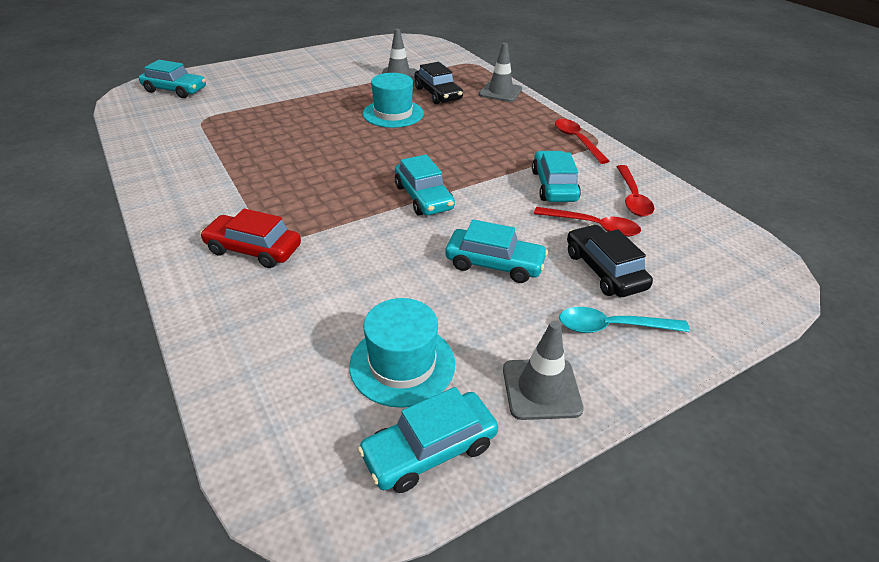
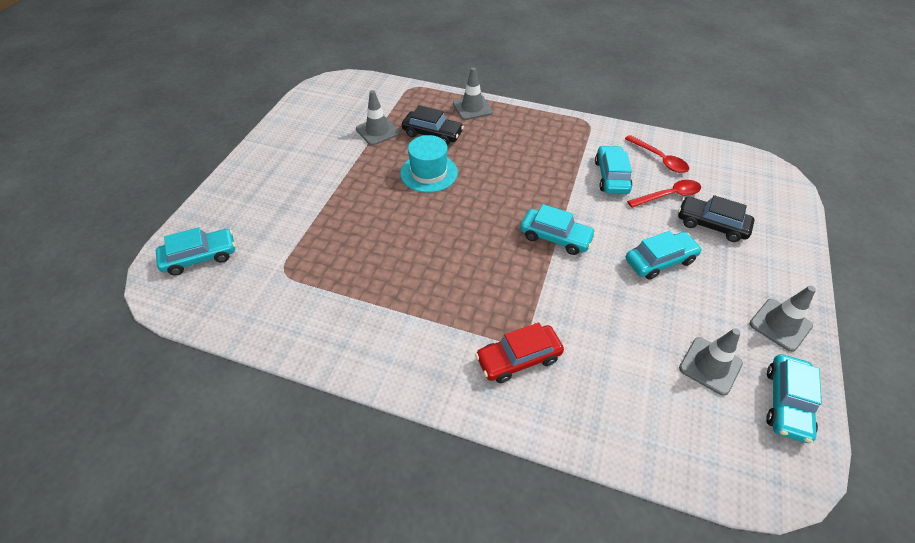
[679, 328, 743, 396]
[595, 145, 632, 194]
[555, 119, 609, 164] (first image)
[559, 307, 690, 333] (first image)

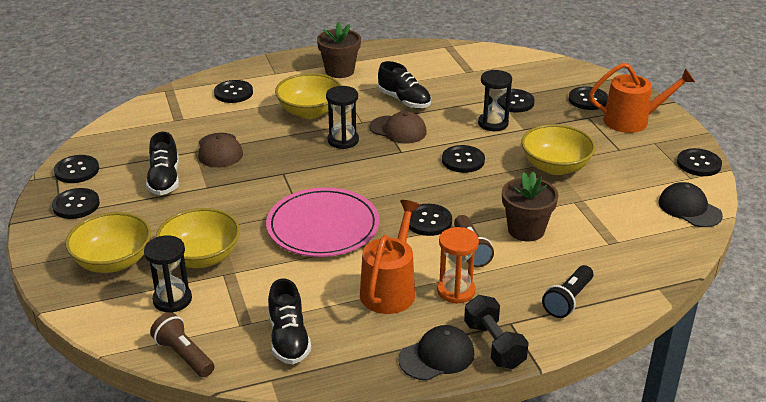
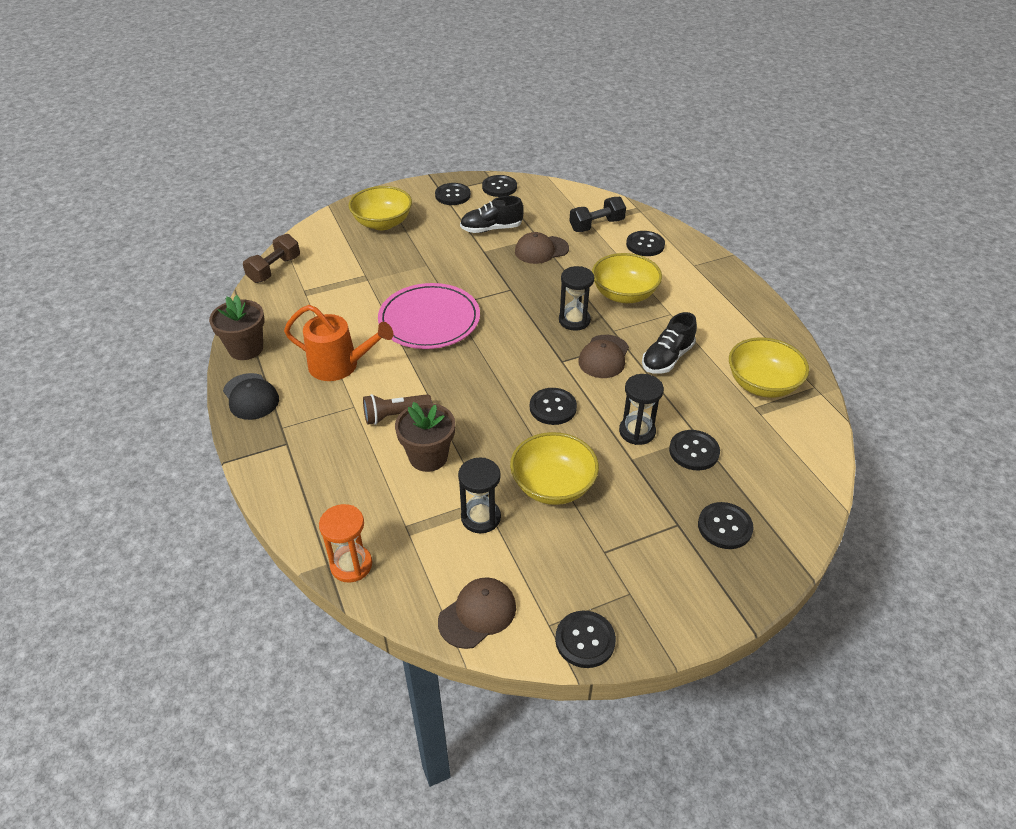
[458, 458, 501, 533]
[243, 234, 300, 283]
[729, 337, 809, 398]
[268, 279, 311, 364] (first image)
[209, 295, 264, 360]
[409, 204, 452, 236] (first image)
[319, 504, 372, 583]
[569, 197, 626, 232]
[542, 265, 593, 318] (first image)
[589, 63, 695, 133] (first image)
[438, 578, 516, 649]

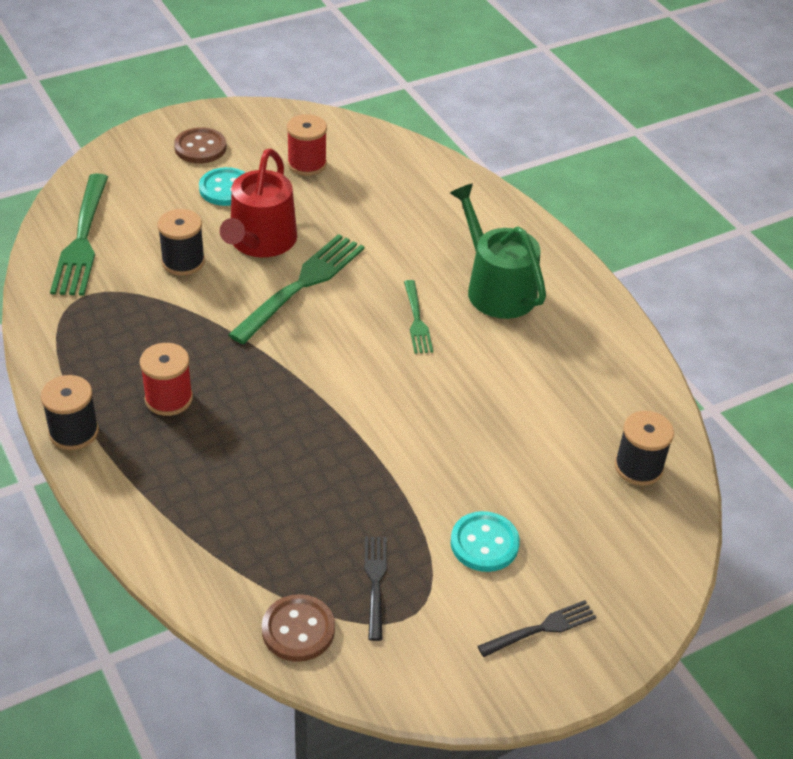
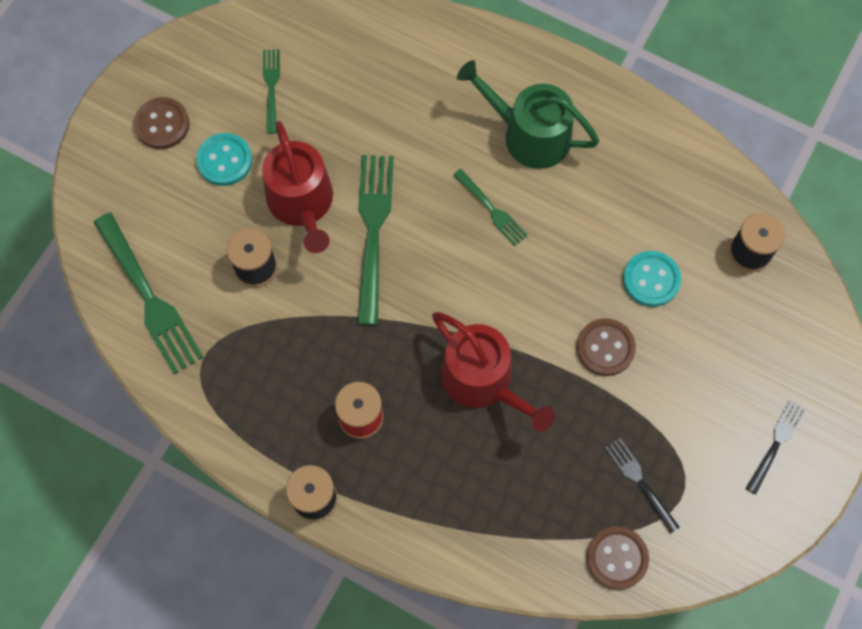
[263, 49, 280, 134]
[623, 251, 681, 307]
[432, 312, 555, 432]
[577, 318, 636, 376]

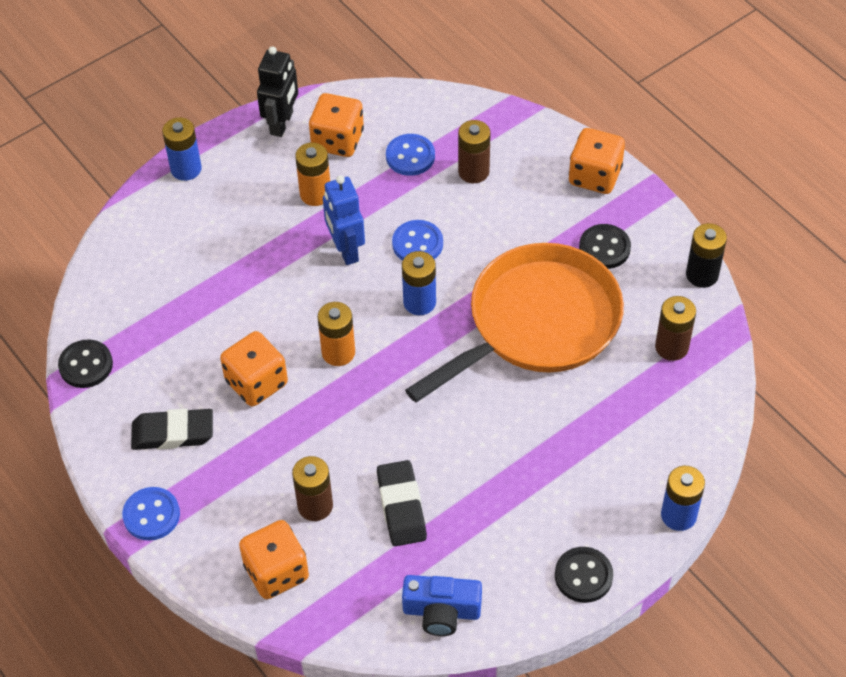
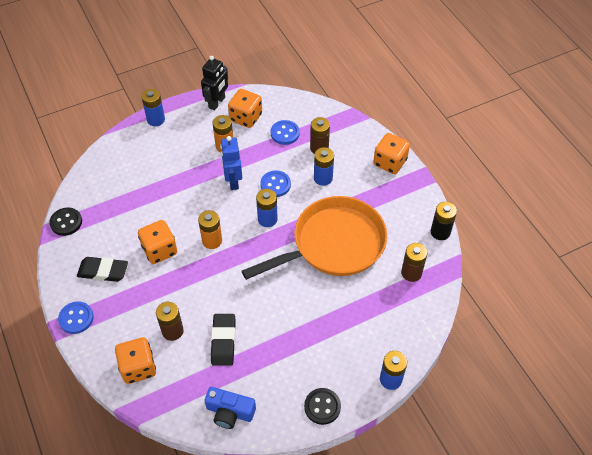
[579, 224, 631, 269] (first image)
[314, 147, 334, 186]

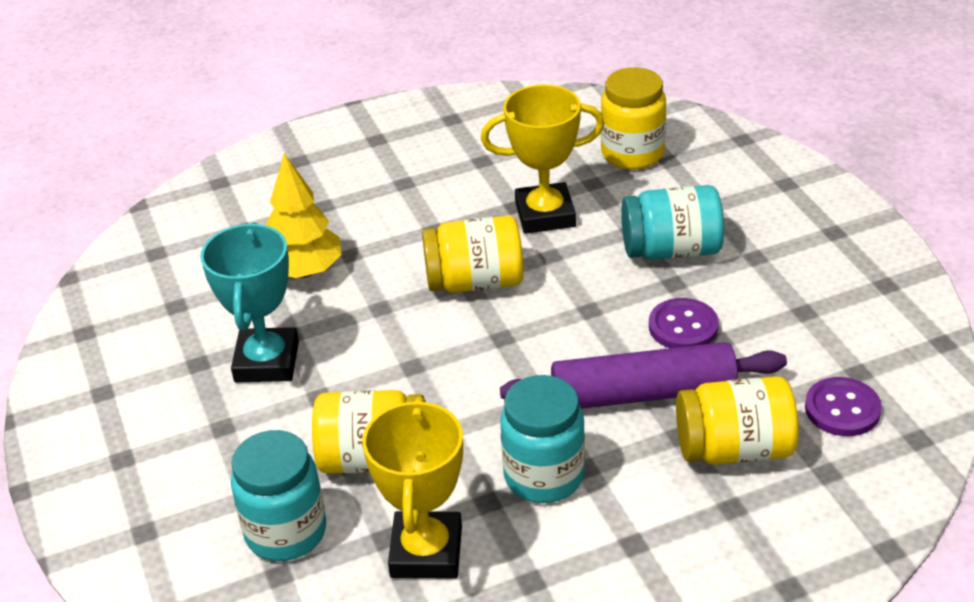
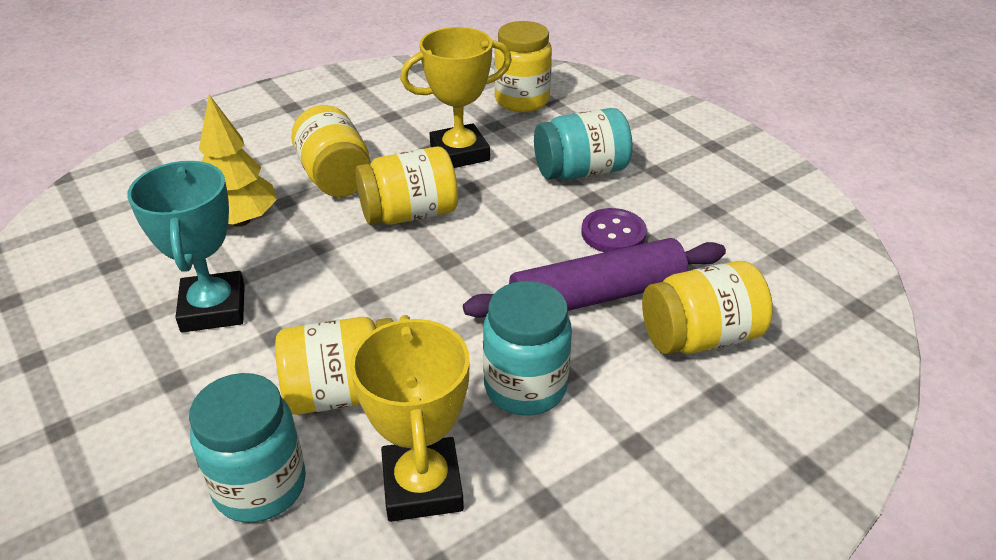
[805, 377, 882, 436] (first image)
[291, 105, 371, 197]

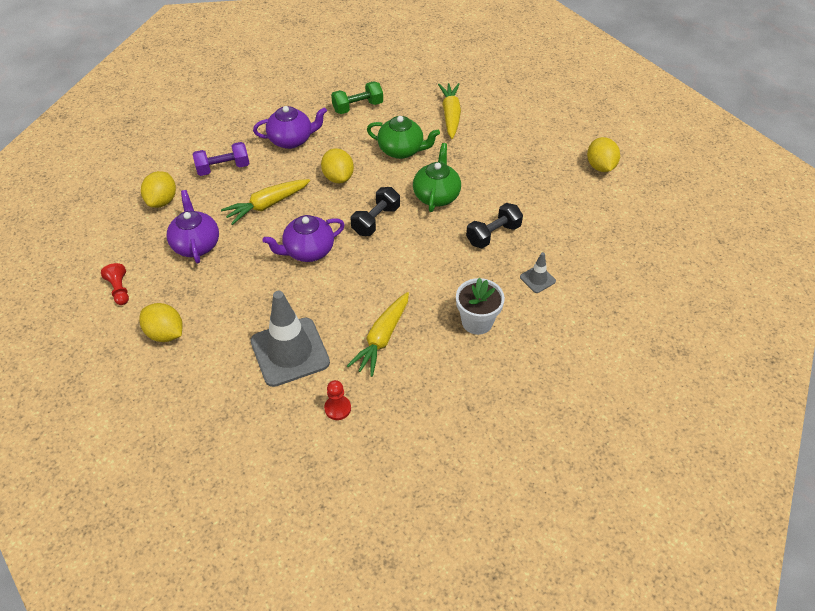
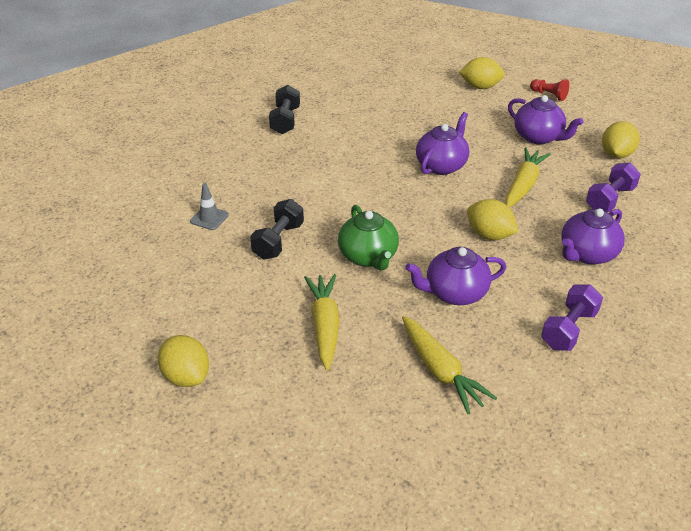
[602, 121, 639, 159]
[251, 291, 330, 387] (first image)
[324, 380, 351, 420] (first image)
[541, 284, 603, 351]
[304, 274, 340, 370]
[269, 85, 300, 134]
[405, 247, 506, 305]
[456, 278, 505, 335] (first image)

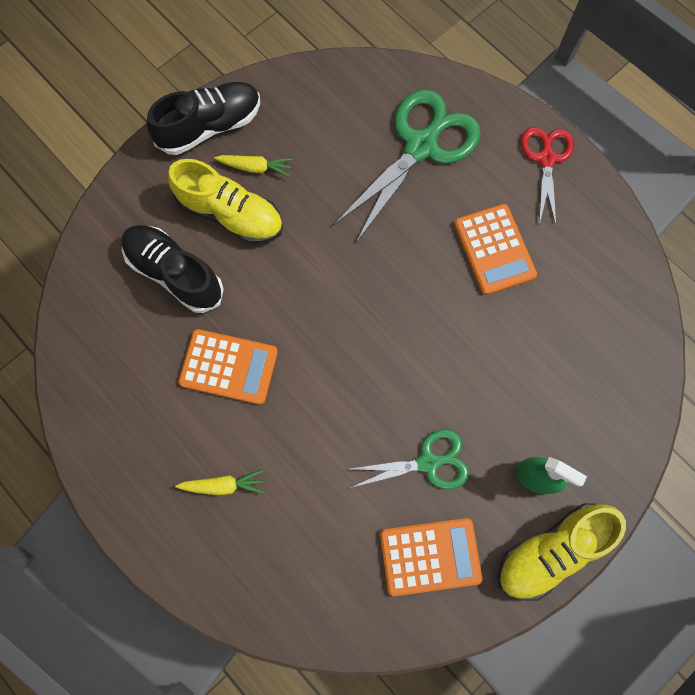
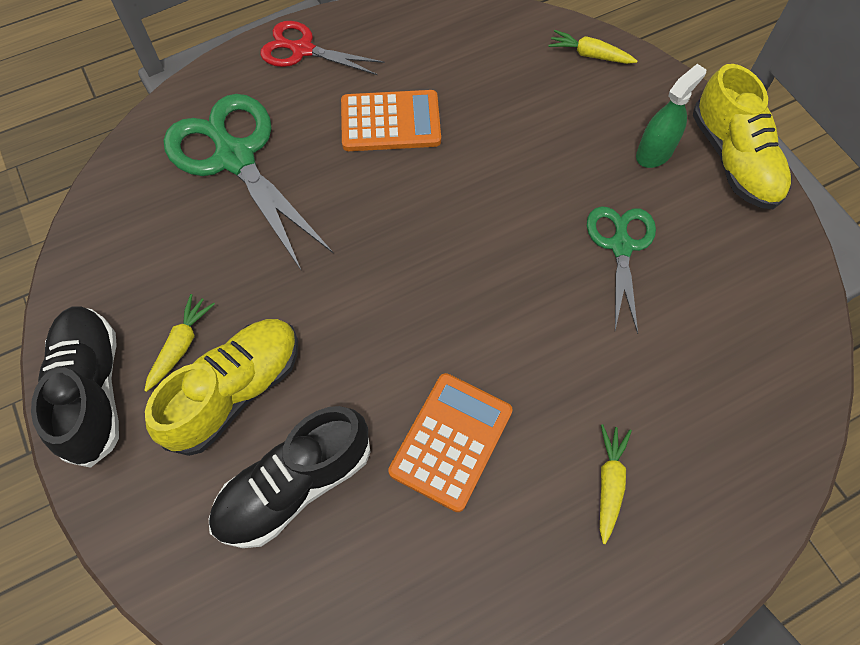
[380, 518, 482, 596] (first image)
[548, 30, 637, 64]

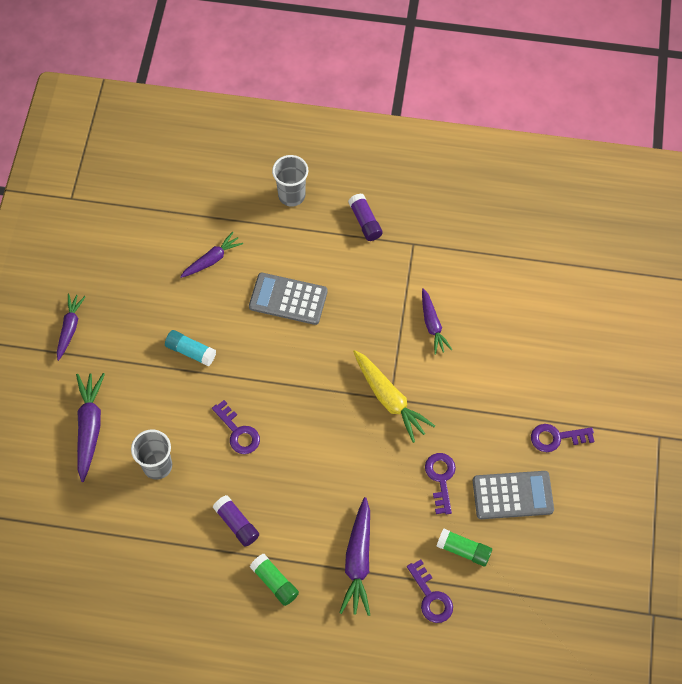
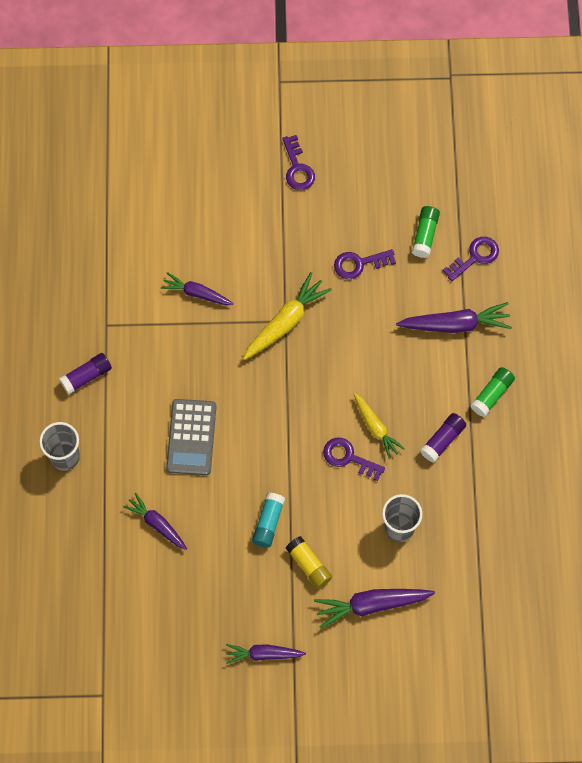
[323, 438, 385, 481]
[161, 272, 234, 305]
[473, 471, 554, 519] (first image)
[286, 536, 332, 589]
[354, 393, 405, 459]

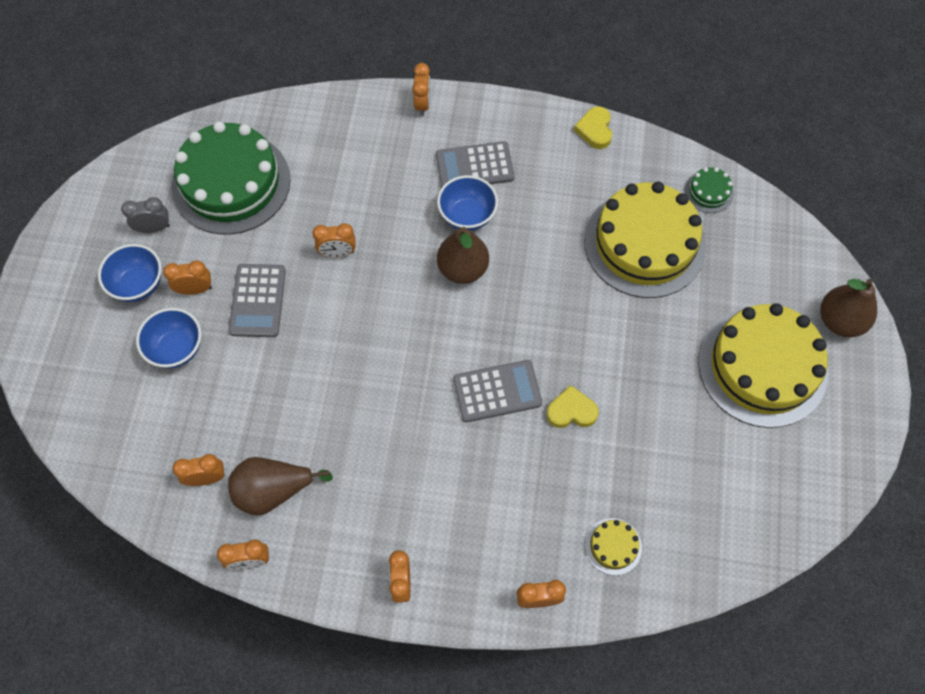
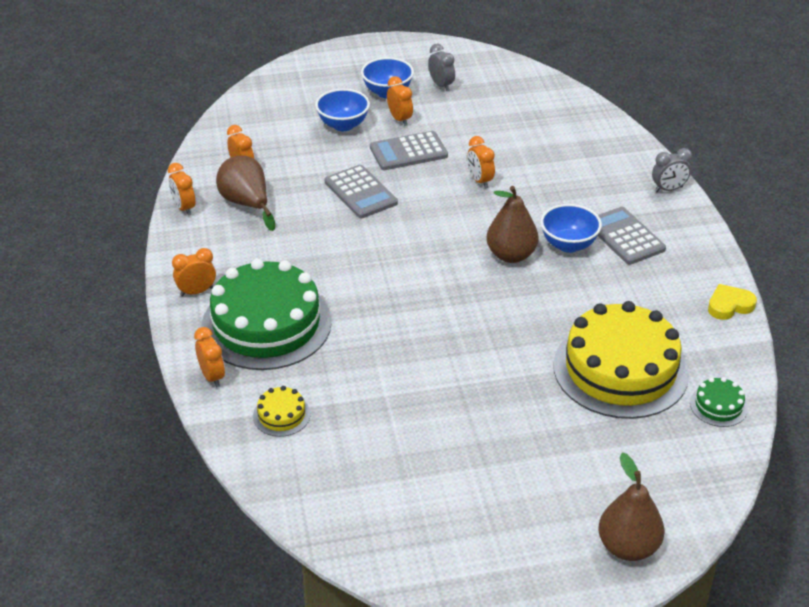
[201, 259, 332, 370]
[652, 148, 692, 192]
[325, 165, 398, 218]
[546, 385, 599, 428] (first image)
[698, 303, 828, 428] (first image)

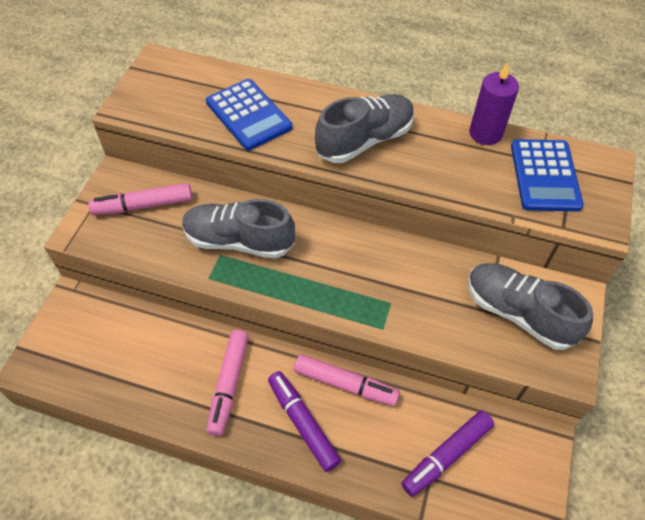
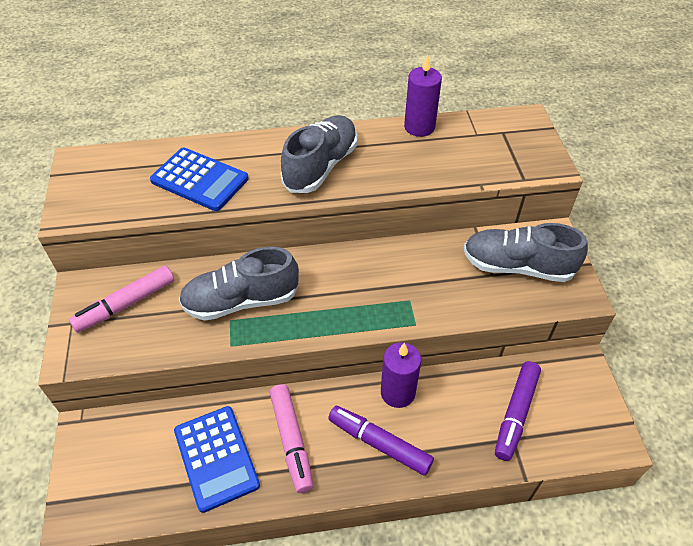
[381, 342, 421, 408]
[174, 406, 260, 513]

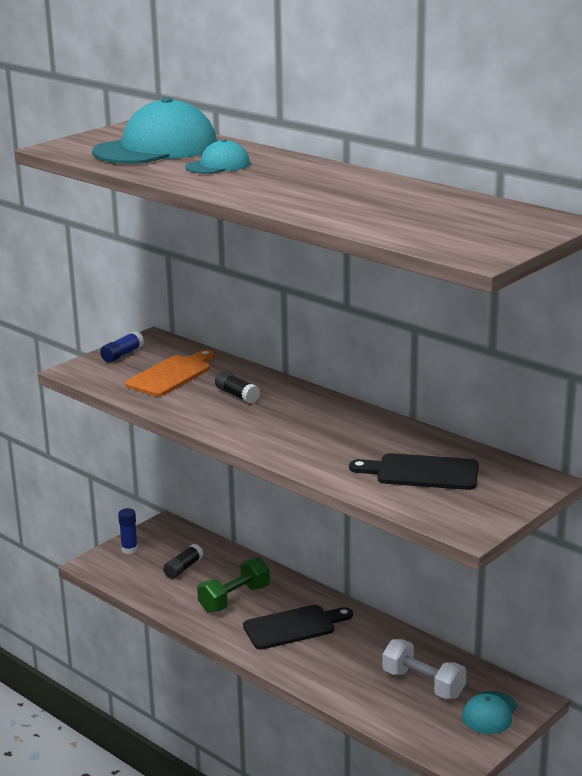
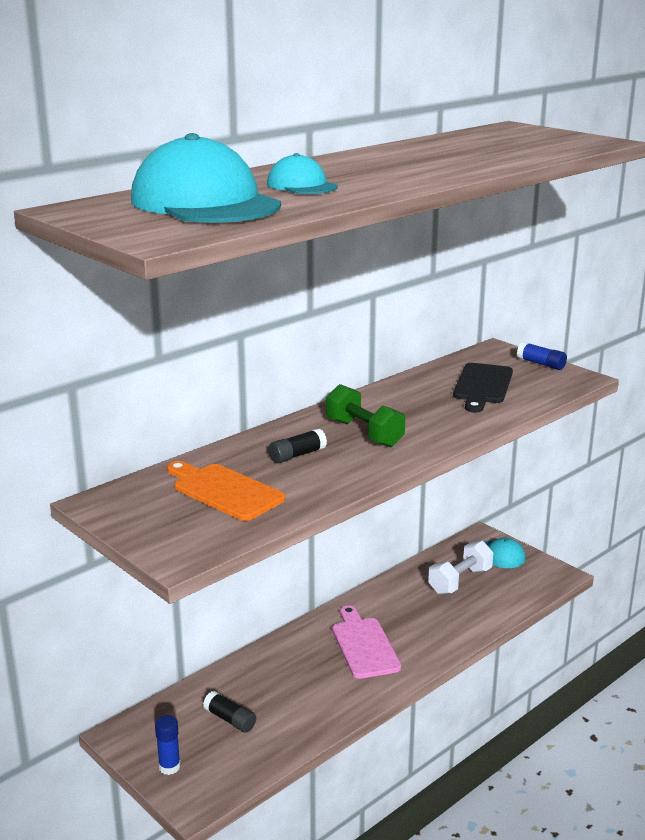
[517, 342, 567, 370]
[326, 384, 405, 447]
[332, 605, 401, 679]

